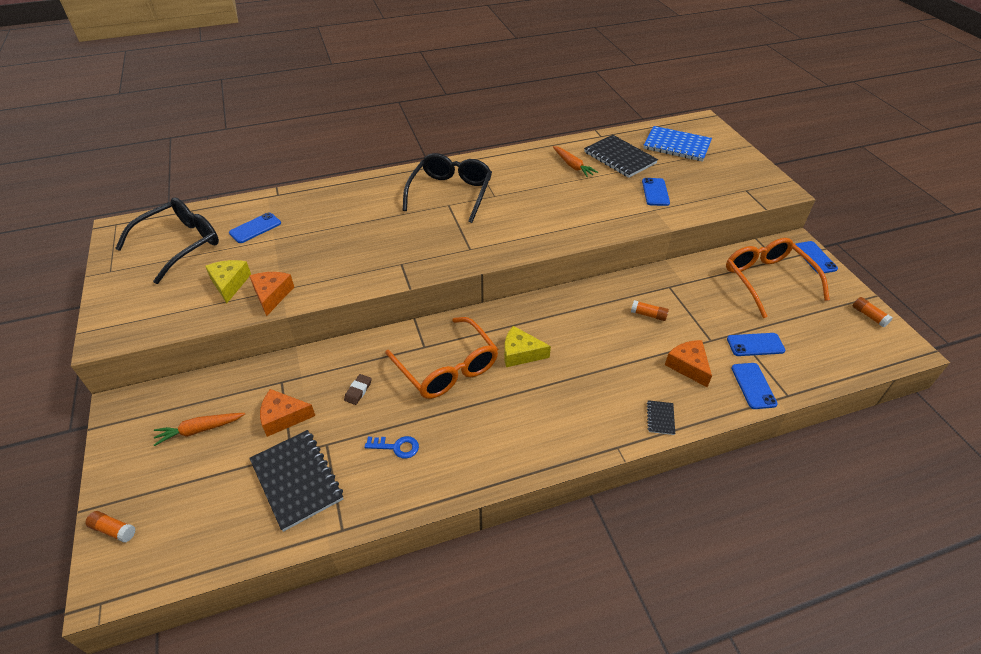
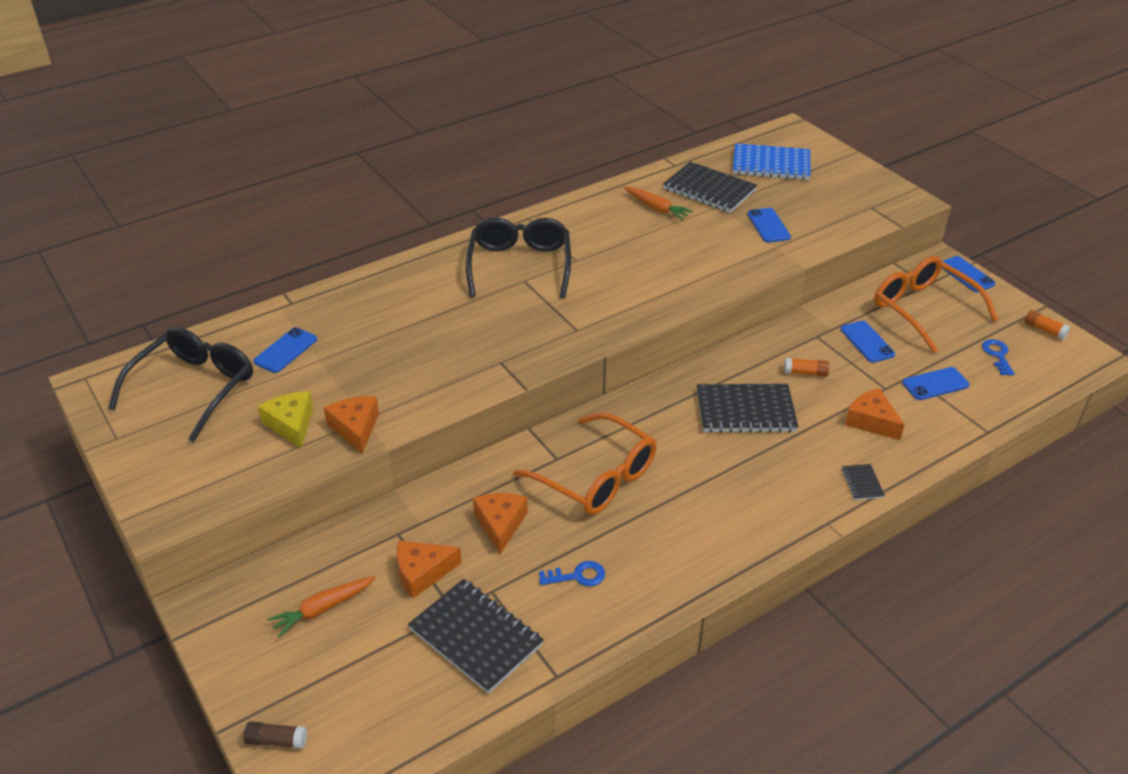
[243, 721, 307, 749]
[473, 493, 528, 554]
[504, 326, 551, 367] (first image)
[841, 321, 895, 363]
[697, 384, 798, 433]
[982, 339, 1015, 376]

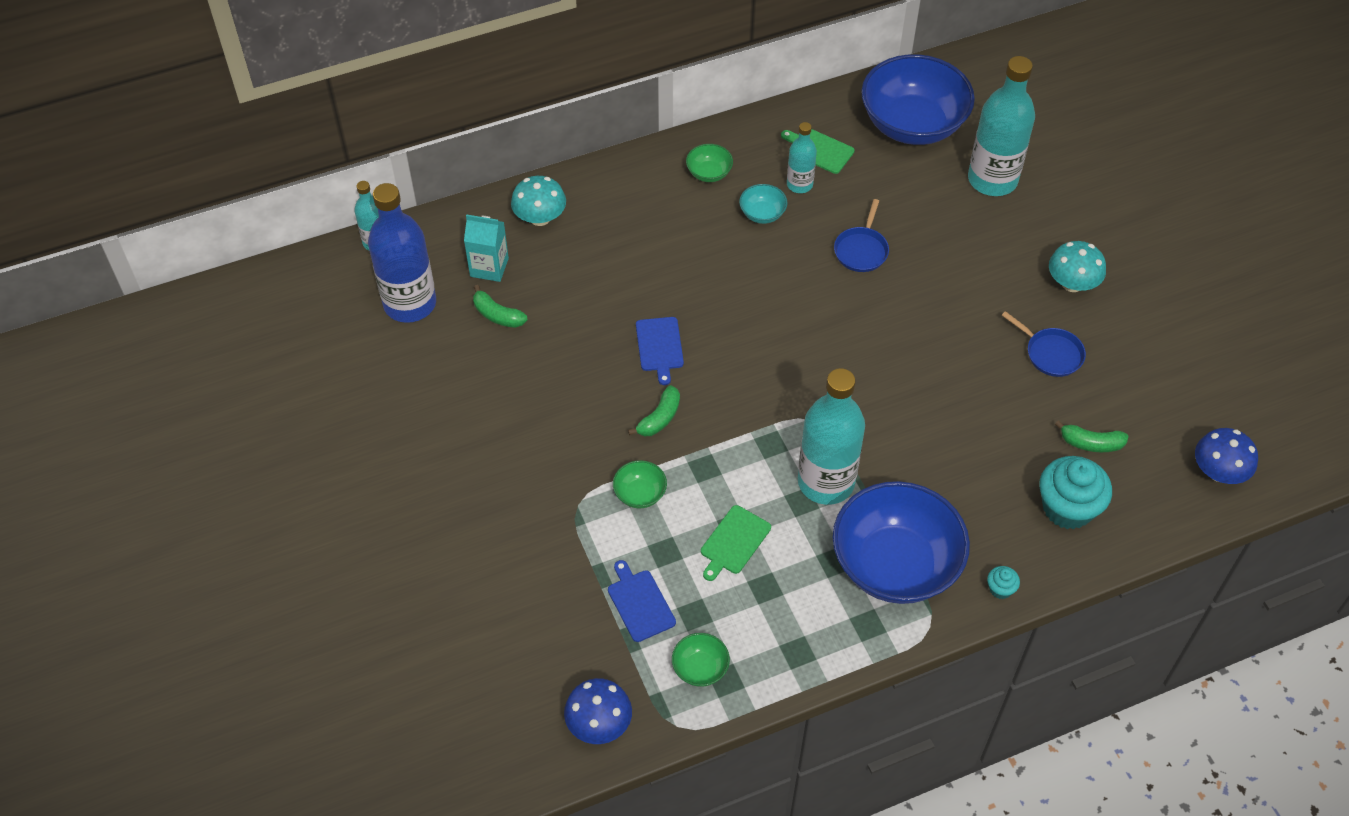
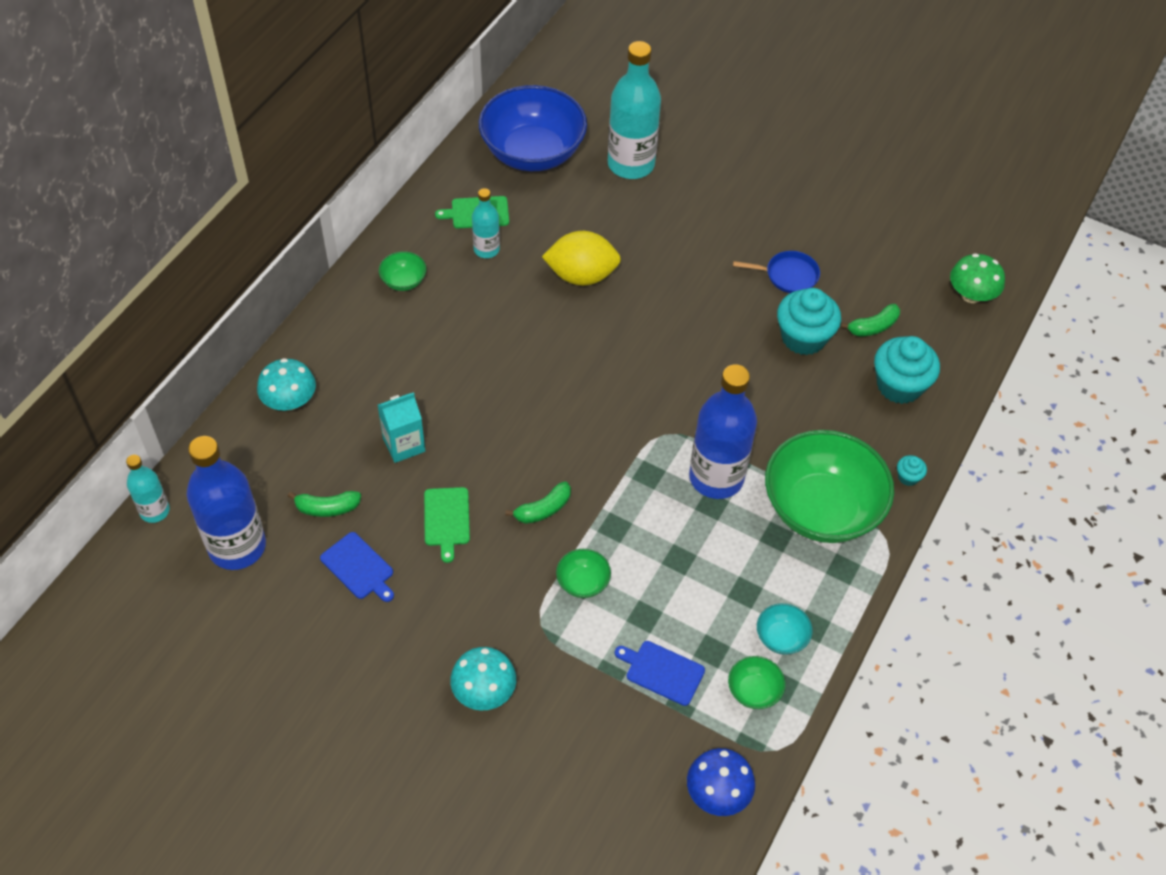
[378, 392, 425, 463]
[505, 481, 571, 524]
[320, 532, 394, 602]
[424, 487, 470, 563]
[757, 603, 812, 655]
[689, 364, 757, 499]
[765, 430, 894, 543]
[542, 231, 621, 286]
[450, 647, 516, 710]
[950, 253, 1005, 303]
[777, 288, 841, 355]

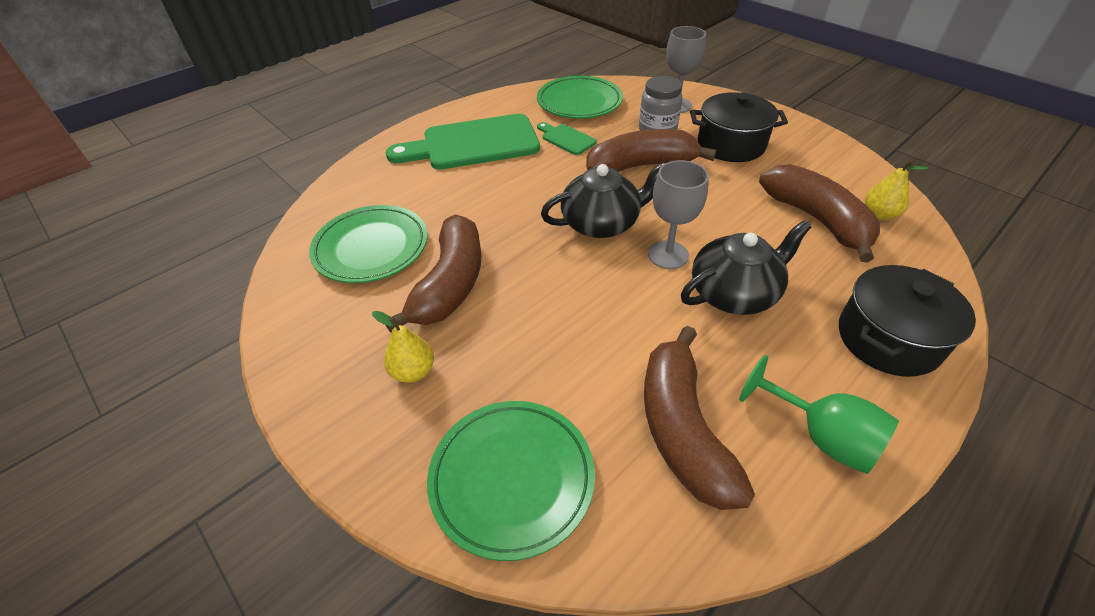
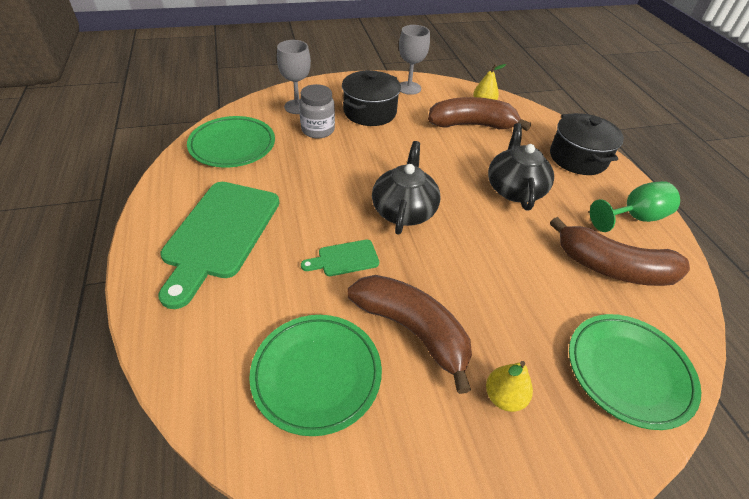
[301, 240, 379, 276]
[586, 129, 716, 172] (first image)
[399, 25, 430, 95]

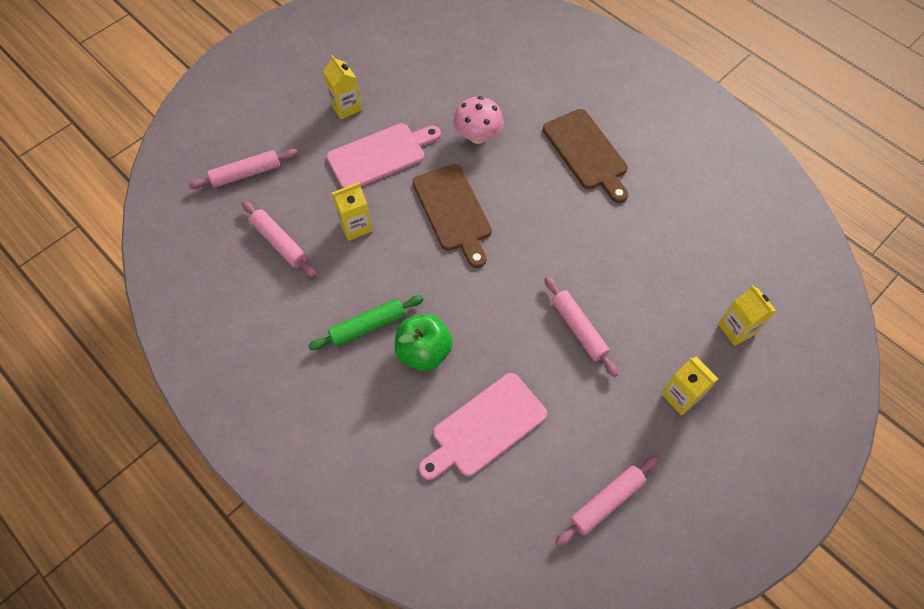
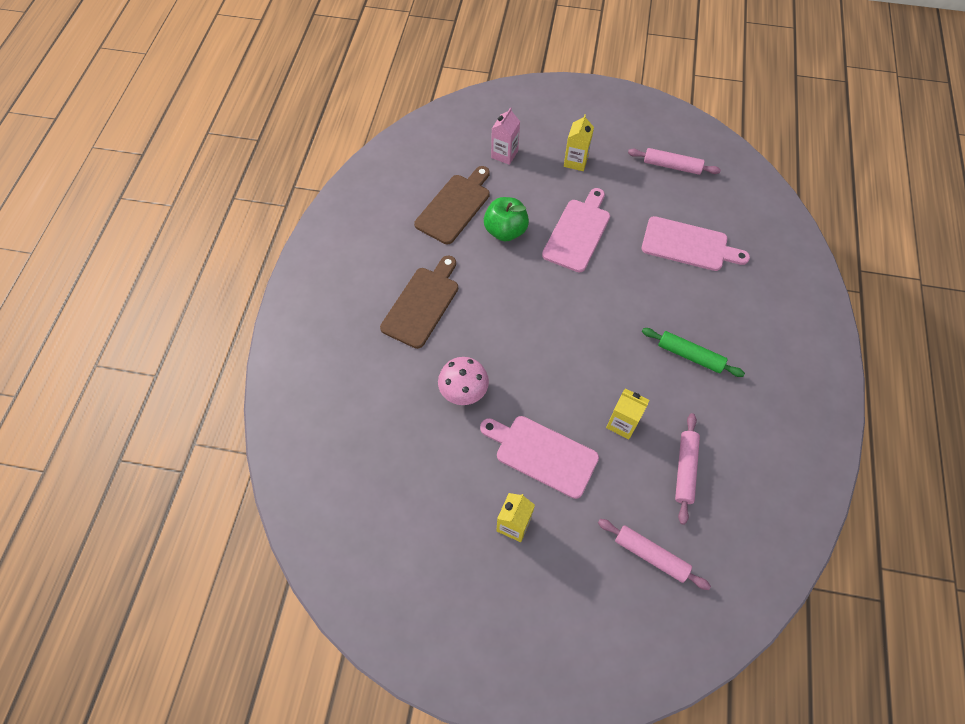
[484, 197, 529, 241]
[414, 166, 490, 244]
[542, 188, 610, 272]
[491, 107, 520, 165]

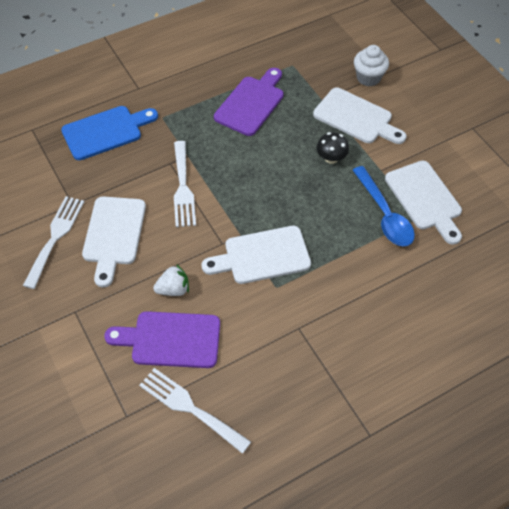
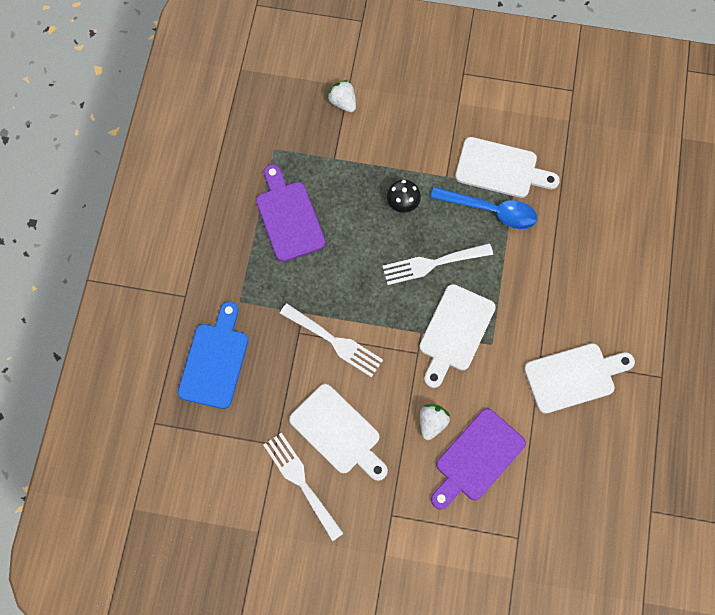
[382, 243, 493, 285]
[524, 343, 635, 414]
[327, 80, 356, 112]

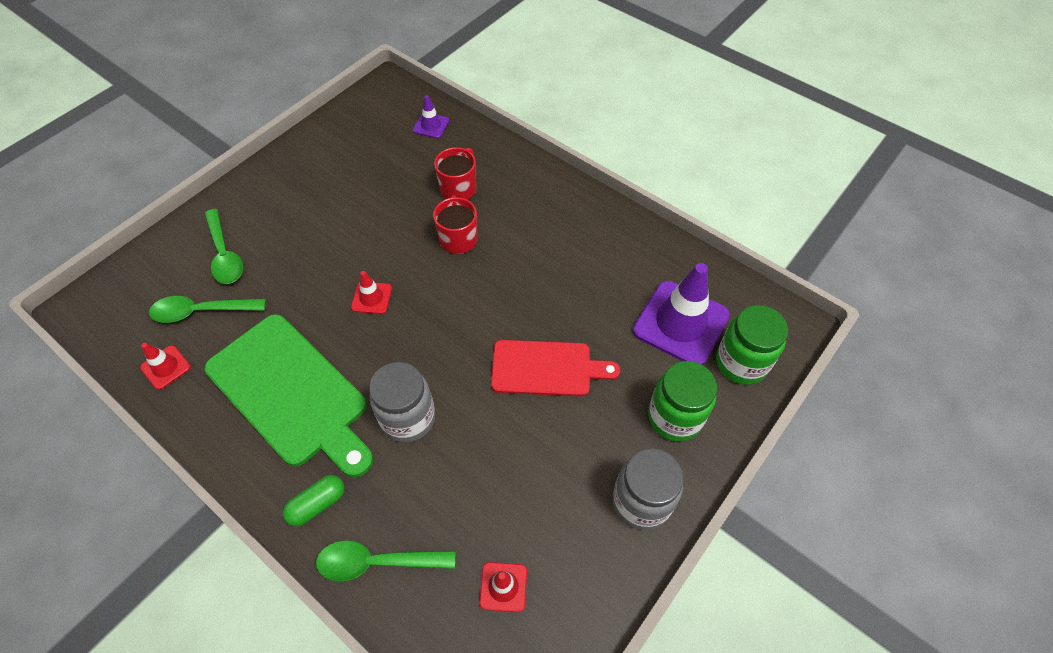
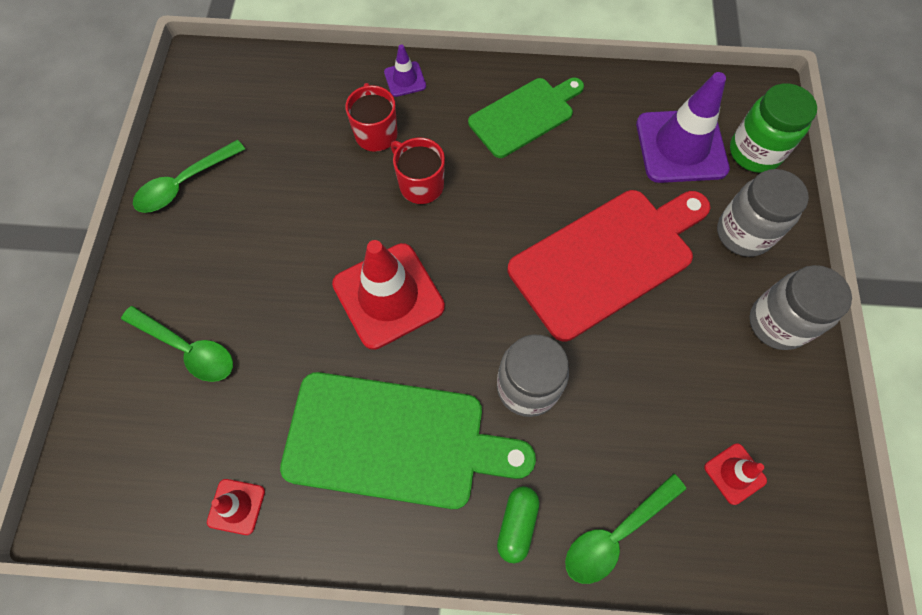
[133, 140, 245, 213]
[332, 240, 445, 350]
[384, 44, 426, 97]
[508, 190, 711, 341]
[717, 169, 809, 257]
[468, 78, 584, 158]

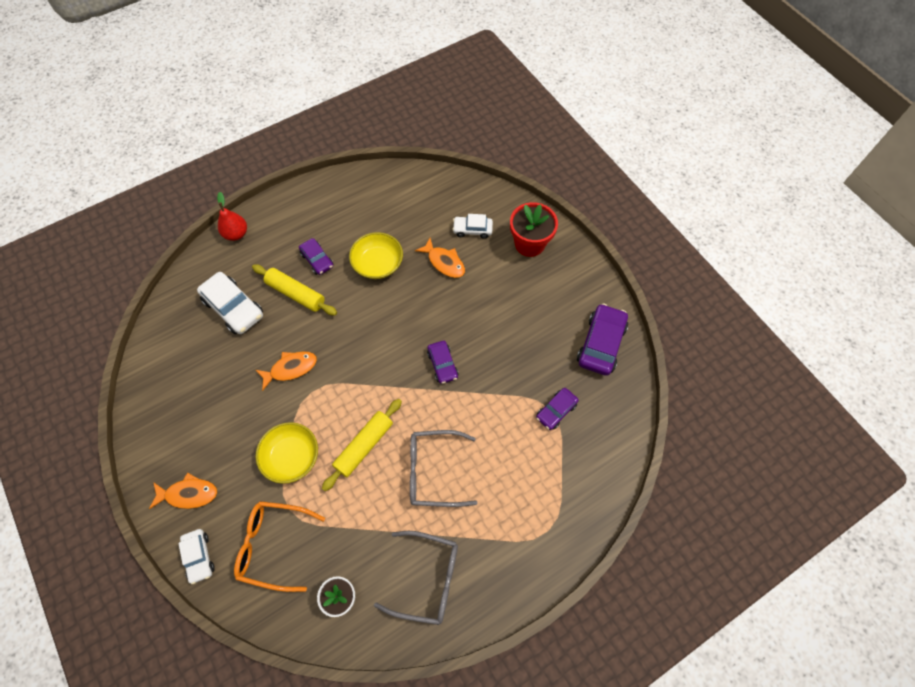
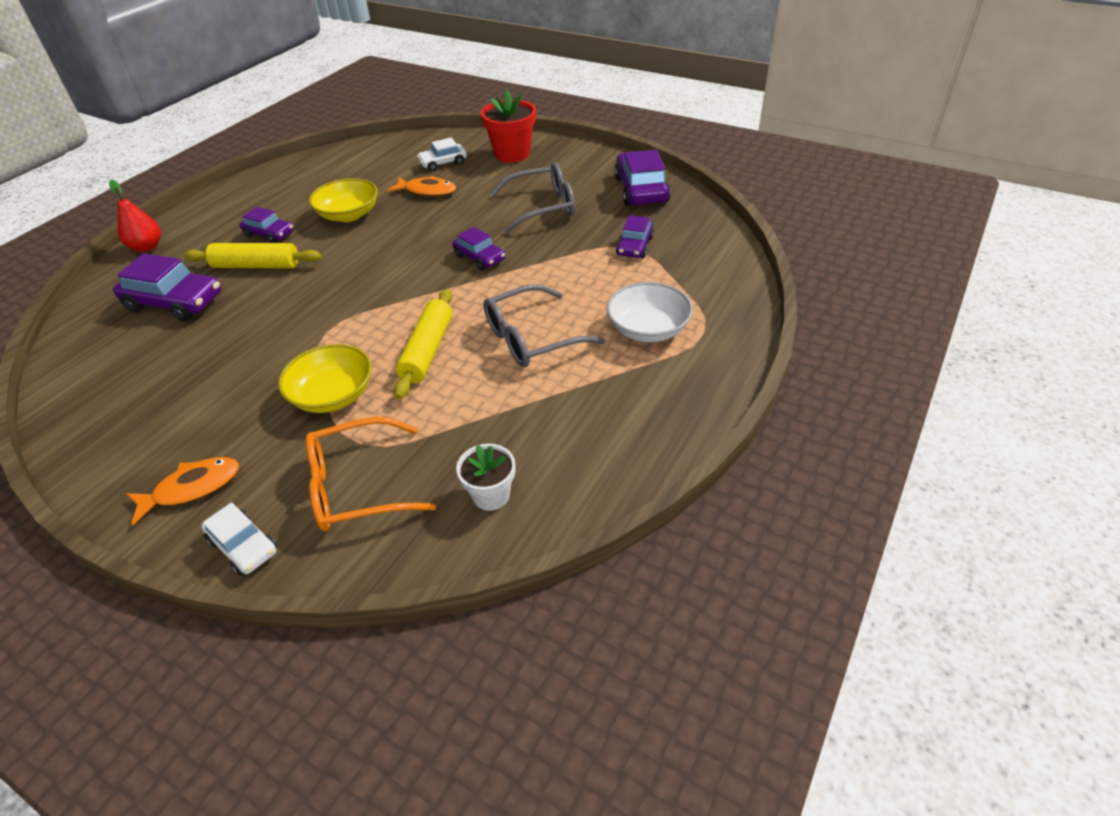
[113, 253, 221, 321]
[256, 351, 317, 391] (first image)
[489, 163, 575, 233]
[606, 282, 693, 342]

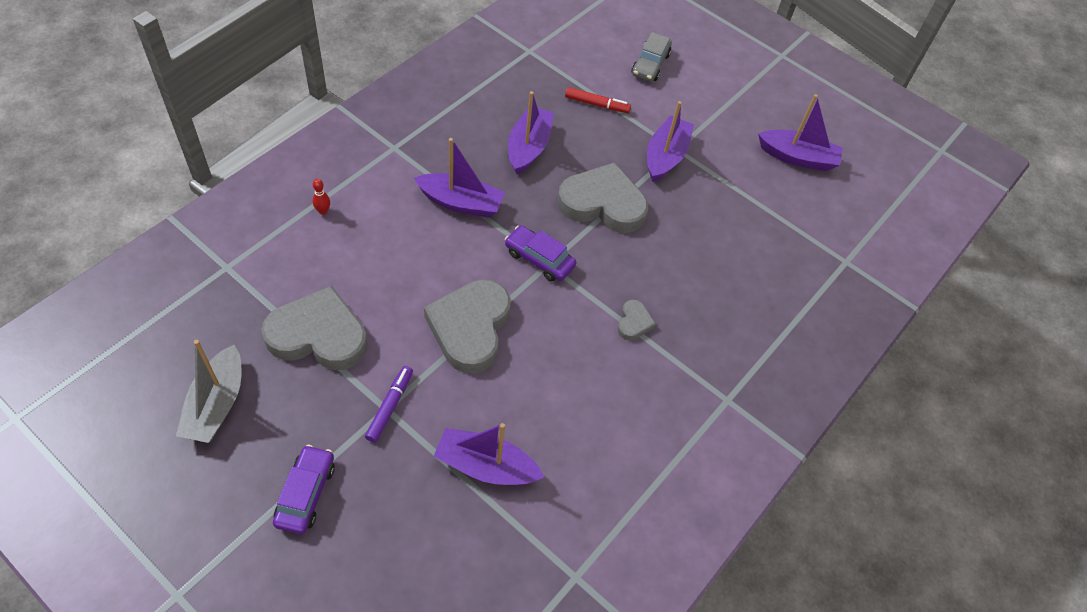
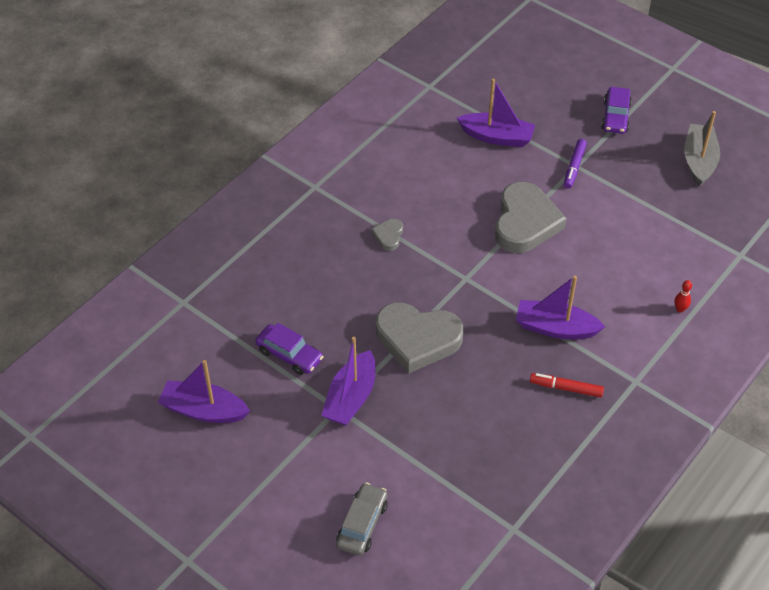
[261, 286, 367, 370] (first image)
[256, 323, 323, 375]
[508, 91, 554, 175] (first image)
[530, 373, 604, 397]

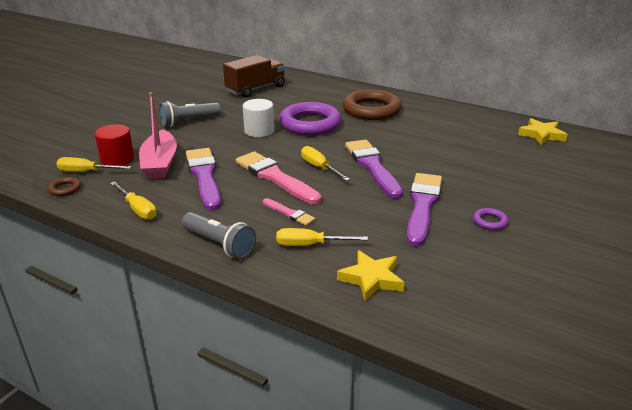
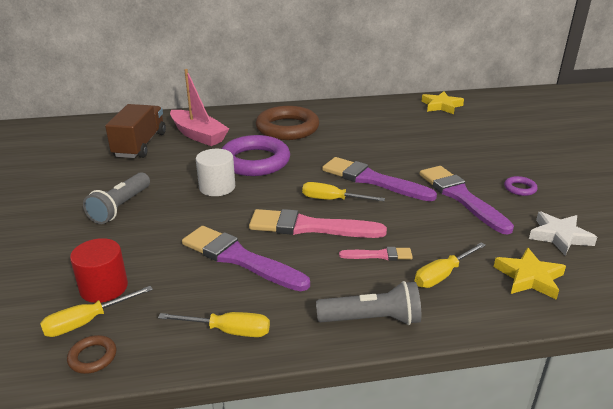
[170, 69, 229, 146]
[529, 212, 597, 256]

